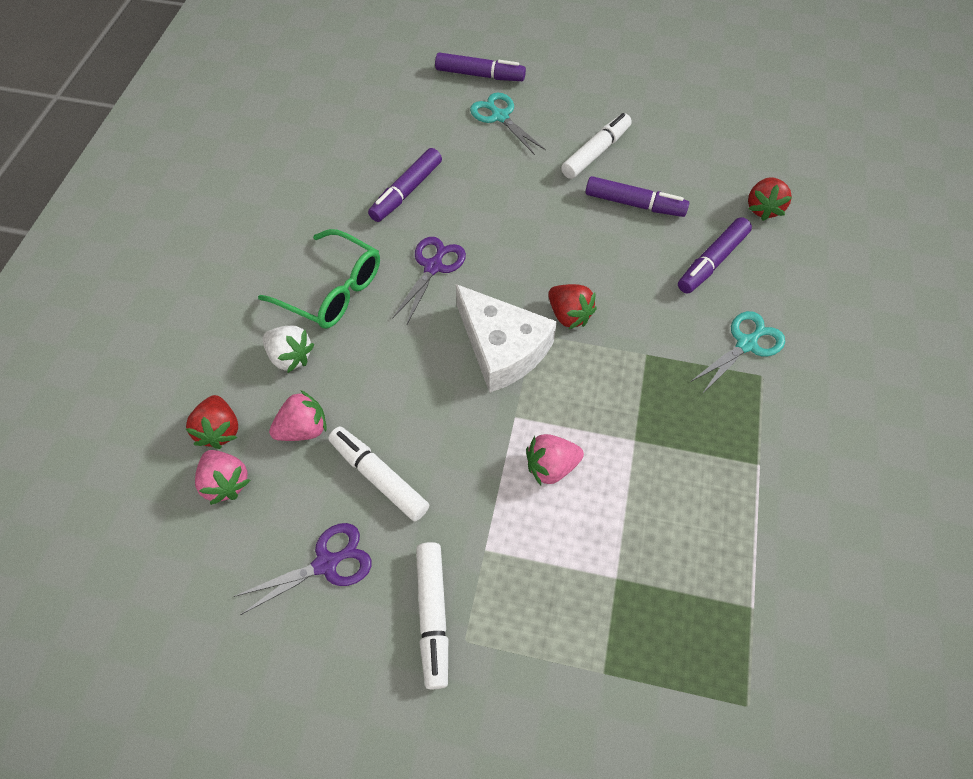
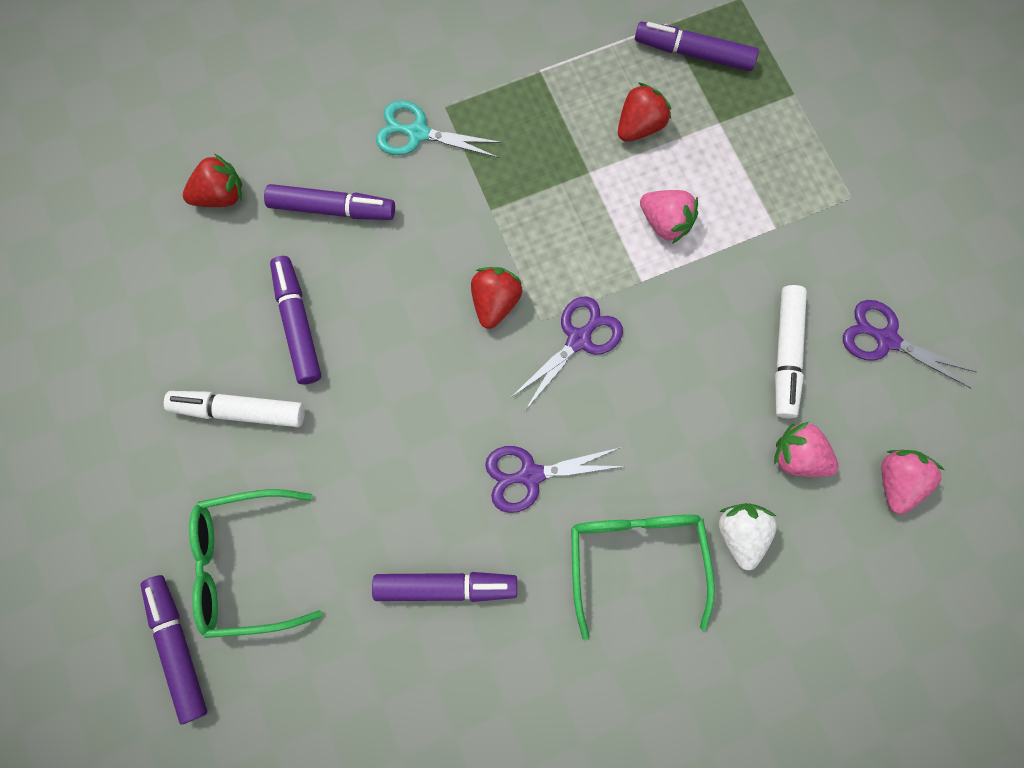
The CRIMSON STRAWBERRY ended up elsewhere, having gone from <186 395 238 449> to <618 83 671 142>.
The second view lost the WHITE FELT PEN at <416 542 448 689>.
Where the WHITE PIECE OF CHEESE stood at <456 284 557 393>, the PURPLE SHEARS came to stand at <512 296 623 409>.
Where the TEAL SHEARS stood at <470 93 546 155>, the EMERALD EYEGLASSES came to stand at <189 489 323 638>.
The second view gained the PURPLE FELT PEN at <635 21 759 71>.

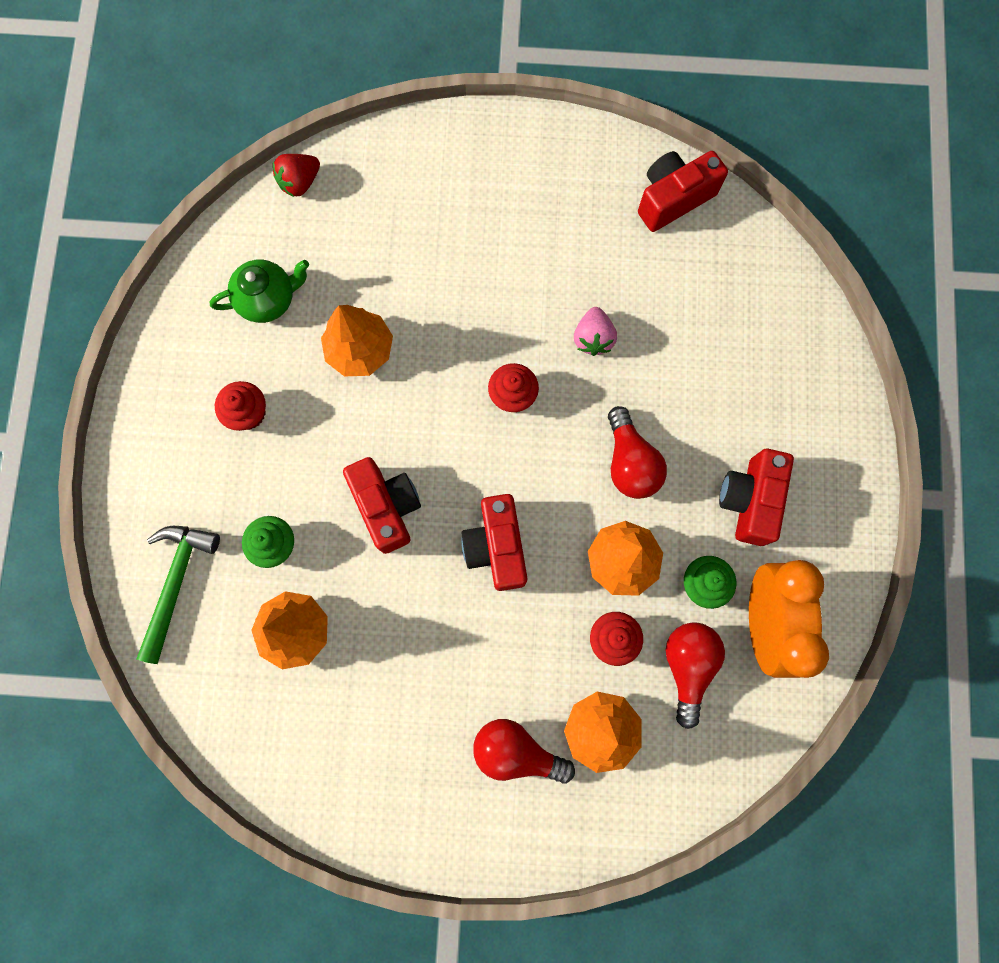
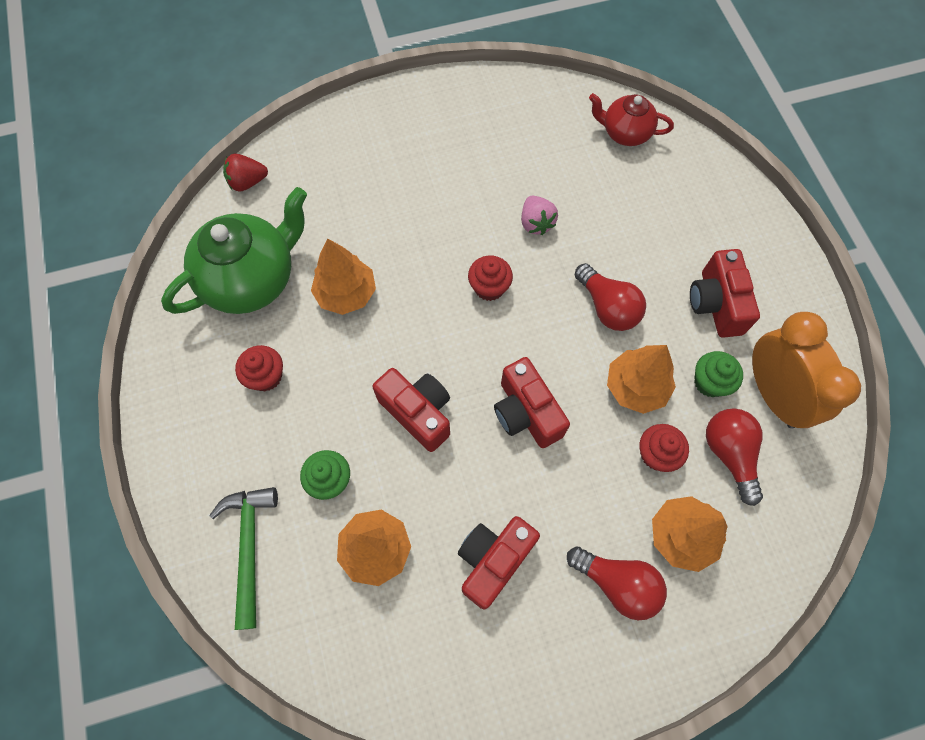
The size of the EMERALD TEAPOT at <210 260 309 323> changed by a factor of 1.77.
The CRIMSON STRAWBERRY at <273 154 320 197> ended up facing another way, 45 degrees clockwise from before.
The CRIMSON LIGHT BULB at <473 719 575 784> ended up facing another way, 150 degrees counterclockwise from before.
The CRIMSON PHOTO CAMERA ended up elsewhere, having gone from <638 151 728 232> to <458 516 540 610>.
The second view gained the CRIMSON TEAPOT at <589 93 674 146>.

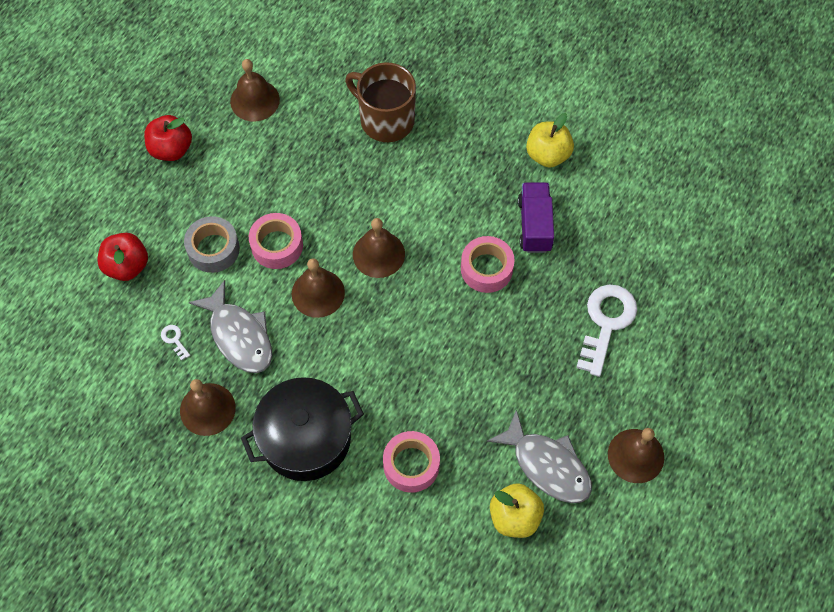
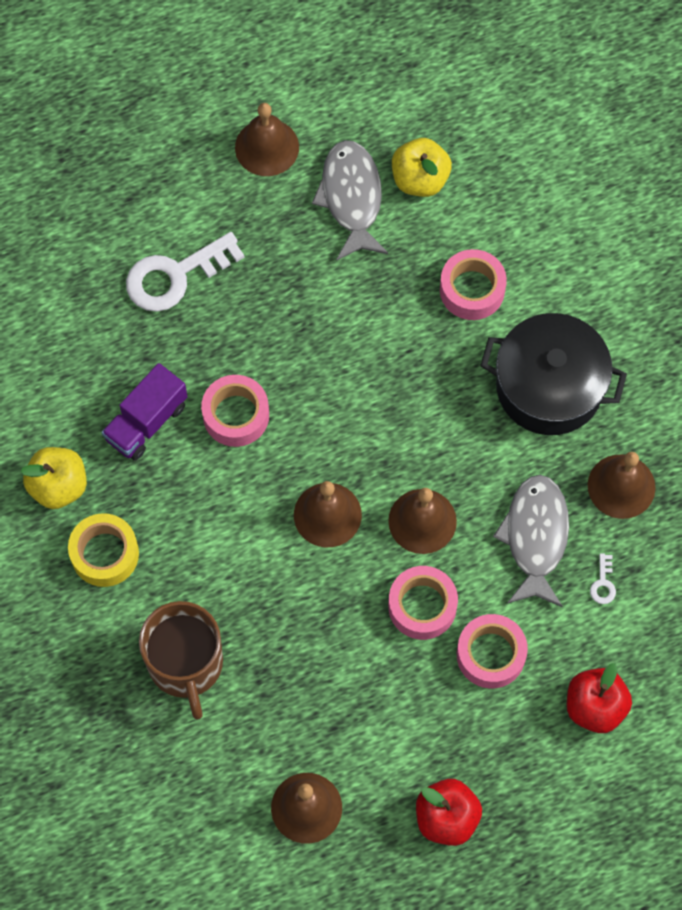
What was the GREY ROLL OF TAPE at <184 216 240 273> turned into the ROSE-PINK ROLL OF TAPE at <457 614 528 689>.
The second view gained the YELLOW ROLL OF TAPE at <68 513 139 587>.

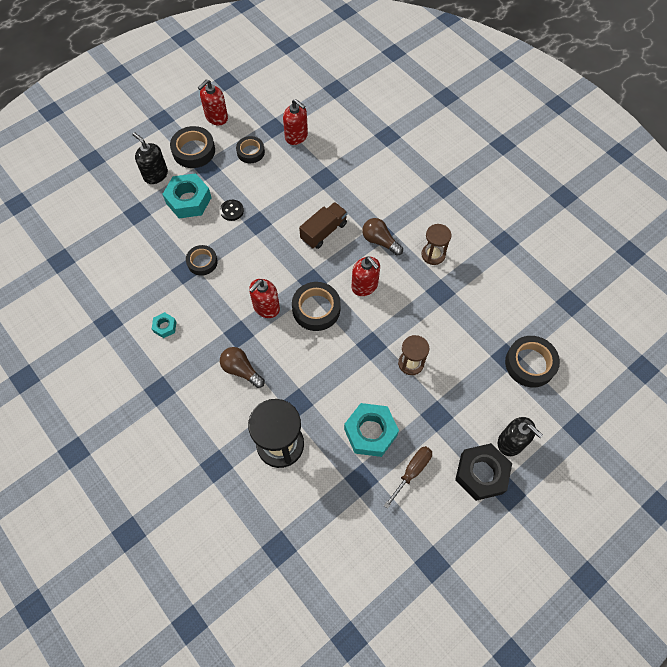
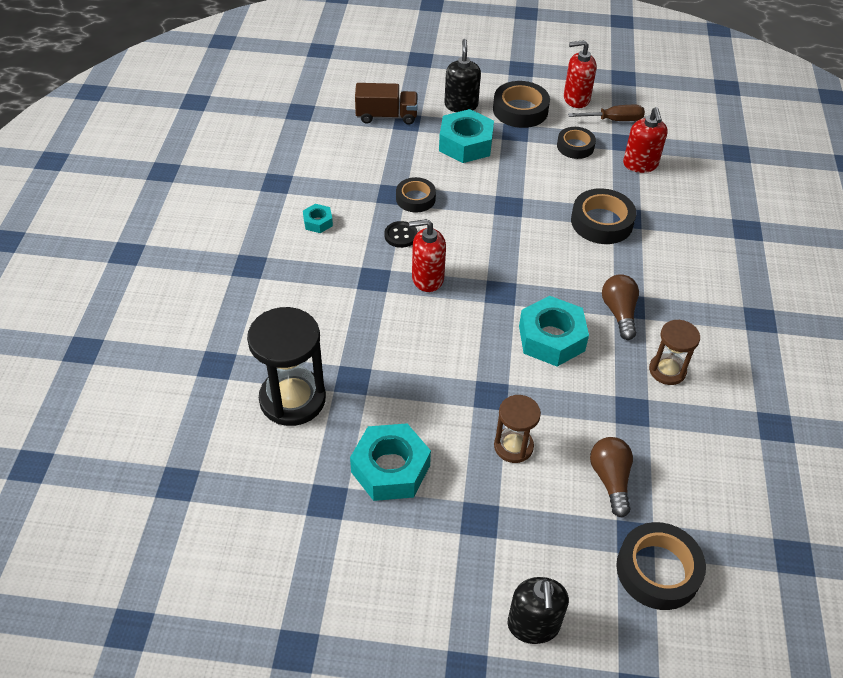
The EBONY SHIRT BUTTON ended up elsewhere, having gone from <220 200 244 221> to <384 221 418 248>.
The BROWN LIGHT BULB ended up elsewhere, having gone from <220 347 265 388> to <590 437 633 518>.
The EBONY ROLL OF TAPE ended up elsewhere, having gone from <292 282 341 331> to <571 188 636 244>.
The BROWN LORRY ended up elsewhere, having gone from <299 202 348 249> to <355 83 418 125>.
Where the CRIMSON SOAP PUMP stood at <352 256 380 296>, the TEAL HEX NUT came to stand at <519 296 589 366>.
The BROWN FLAT SCREWDRIVER ended up elsewhere, having gone from <384 446 432 509> to <568 105 645 121>.
The second view lost the EBONY HEX NUT at <455 443 512 501>.

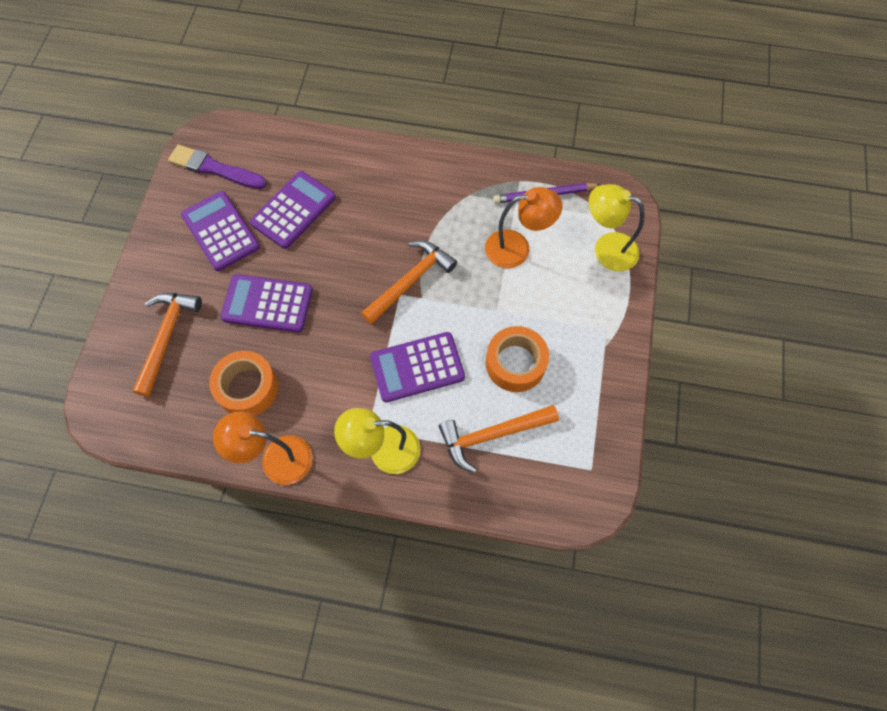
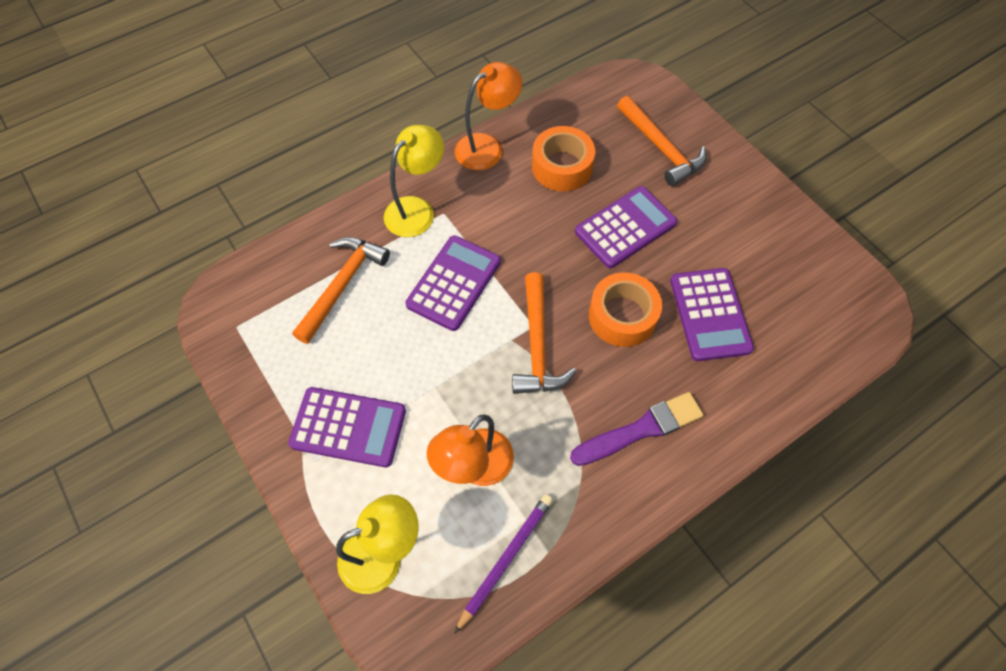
The PURPLE PAINT BRUSH ended up elsewhere, having gone from <168 145 267 189> to <570 392 704 466>.
The PURPLE POCKET CALCULATOR ended up elsewhere, having gone from <181 191 260 271> to <288 387 406 467>.
The ORANGE ROLL OF TAPE ended up elsewhere, having gone from <486 326 549 392> to <589 272 662 347>.

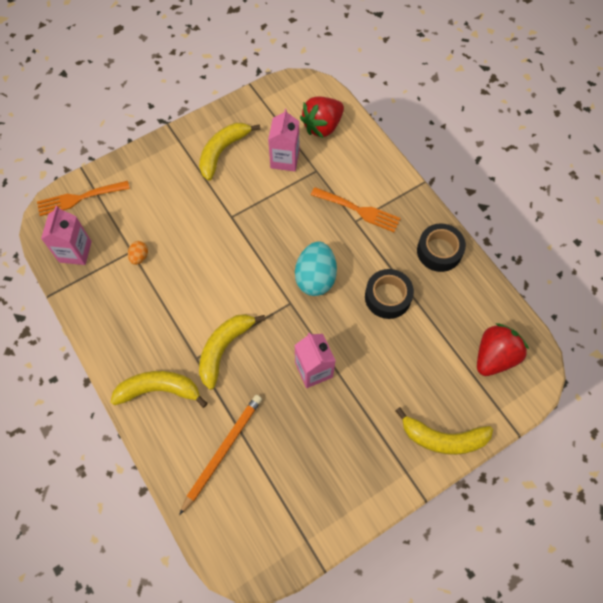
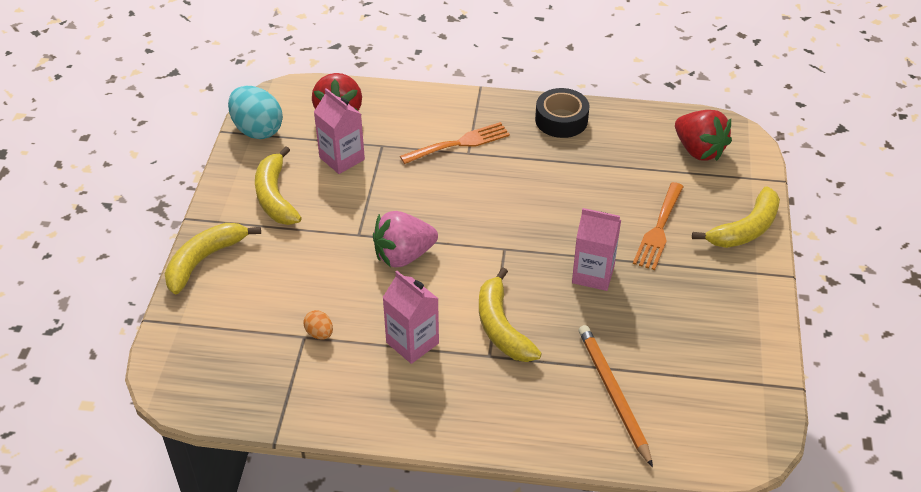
The ORANGE FORK ended up elsewhere, having gone from <37 181 130 216> to <633 182 684 270>.
The ROSE-PINK JUICE CARTON ended up elsewhere, having gone from <41 206 92 265> to <382 271 439 364>.
The YELLOW TOY BANANA ended up elsewhere, having gone from <111 371 208 408> to <165 223 261 294>.
The TEAL EGG ended up elsewhere, having gone from <295 241 337 296> to <228 86 283 139>.
The second view lost the EBONY ROLL OF TAPE at <365 269 414 319>.
The CRIMSON STRAWBERRY at <477 323 529 376> ended up facing another way, 150 degrees clockwise from before.
The second view gained the ROSE-PINK STRAWBERRY at <373 211 438 267>.

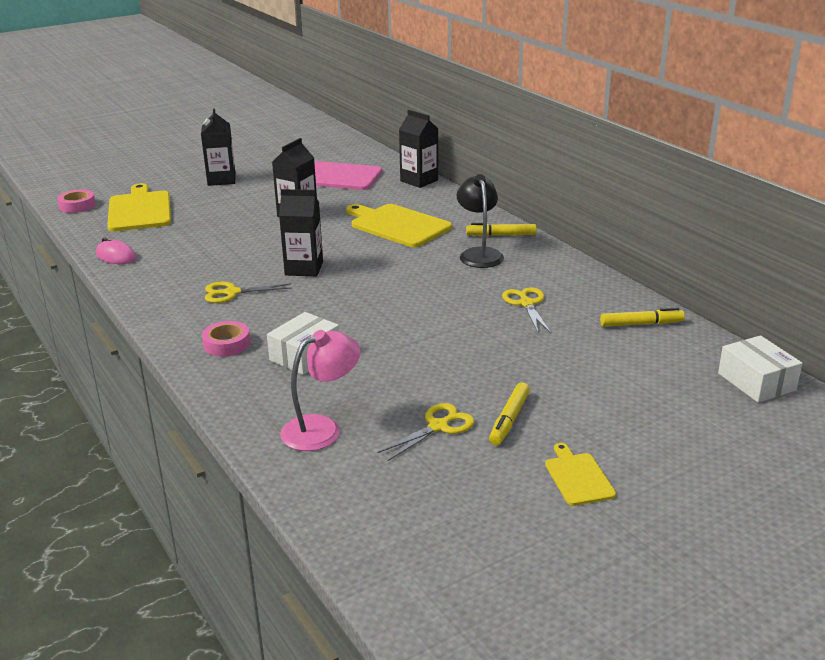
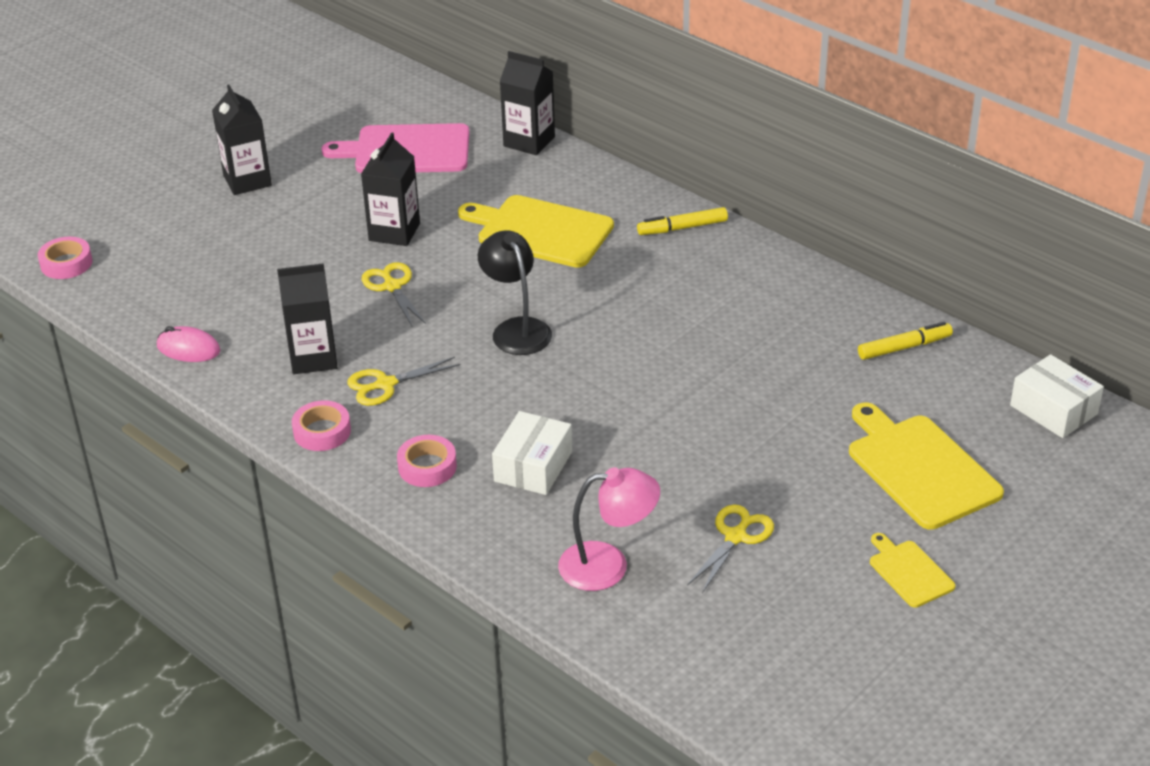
The YELLOW CUTTING BOARD ended up elsewhere, having gone from <107 183 171 231> to <849 402 1004 530>.
The EBONY JUICE CARTON ended up elsewhere, having gone from <279 189 323 276> to <277 263 338 374>.
The ROSE-PINK LAMP at <280 330 361 451> ended up facing another way, 45 degrees clockwise from before.
The EBONY LAMP ended up elsewhere, having gone from <457 174 504 268> to <478 230 552 355>.
The second view lost the YELLOW FELT PEN at <489 382 530 445>.
The YELLOW SHEARS ended up elsewhere, having gone from <502 287 550 332> to <362 262 426 326>.
The second view gained the ROSE-PINK ROLL OF TAPE at <292 400 351 451>.

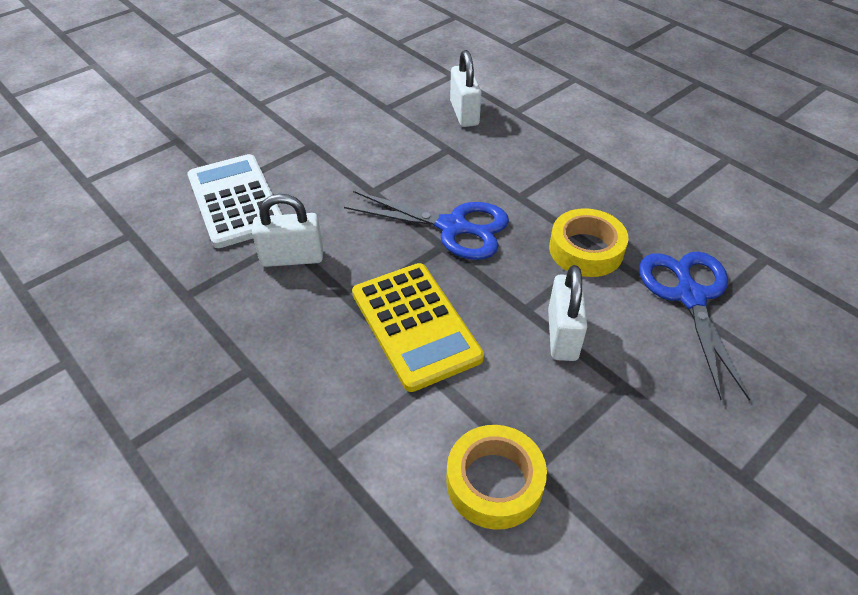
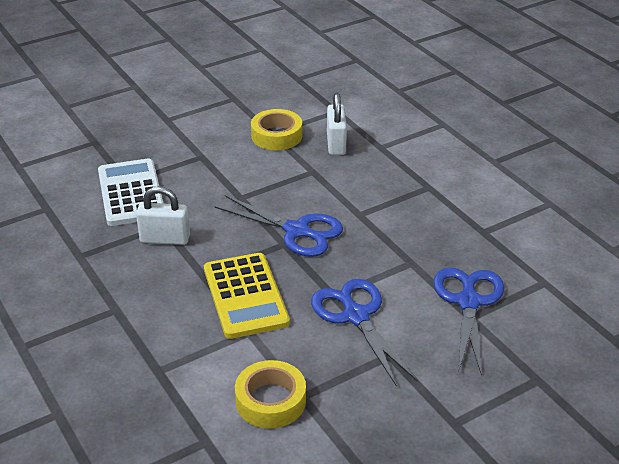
Where the WHITE LOCK stood at <548 265 587 361>, the COBALT SHEARS came to stand at <311 279 417 387>.
The YELLOW ROLL OF TAPE ended up elsewhere, having gone from <549 208 628 277> to <251 109 302 150>.

